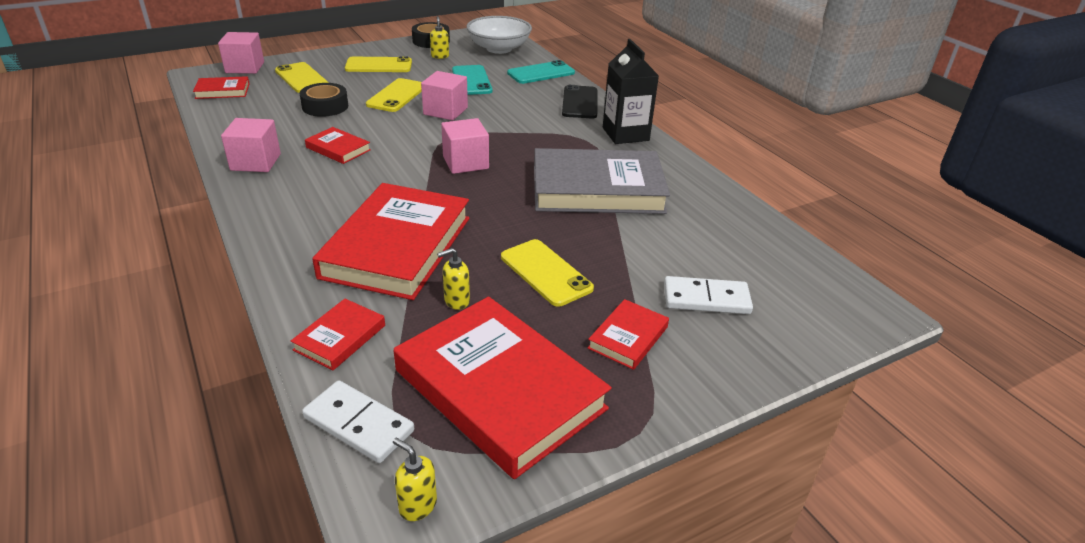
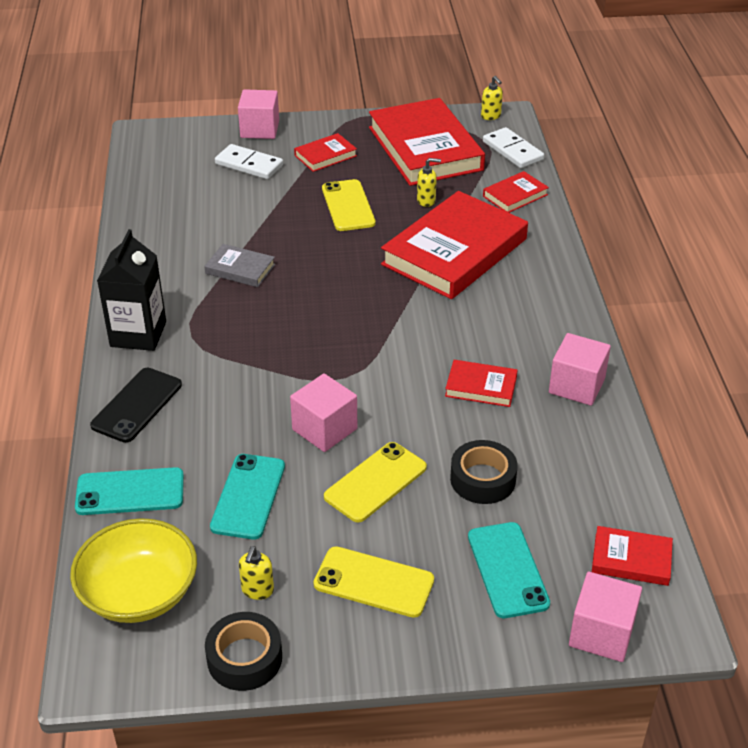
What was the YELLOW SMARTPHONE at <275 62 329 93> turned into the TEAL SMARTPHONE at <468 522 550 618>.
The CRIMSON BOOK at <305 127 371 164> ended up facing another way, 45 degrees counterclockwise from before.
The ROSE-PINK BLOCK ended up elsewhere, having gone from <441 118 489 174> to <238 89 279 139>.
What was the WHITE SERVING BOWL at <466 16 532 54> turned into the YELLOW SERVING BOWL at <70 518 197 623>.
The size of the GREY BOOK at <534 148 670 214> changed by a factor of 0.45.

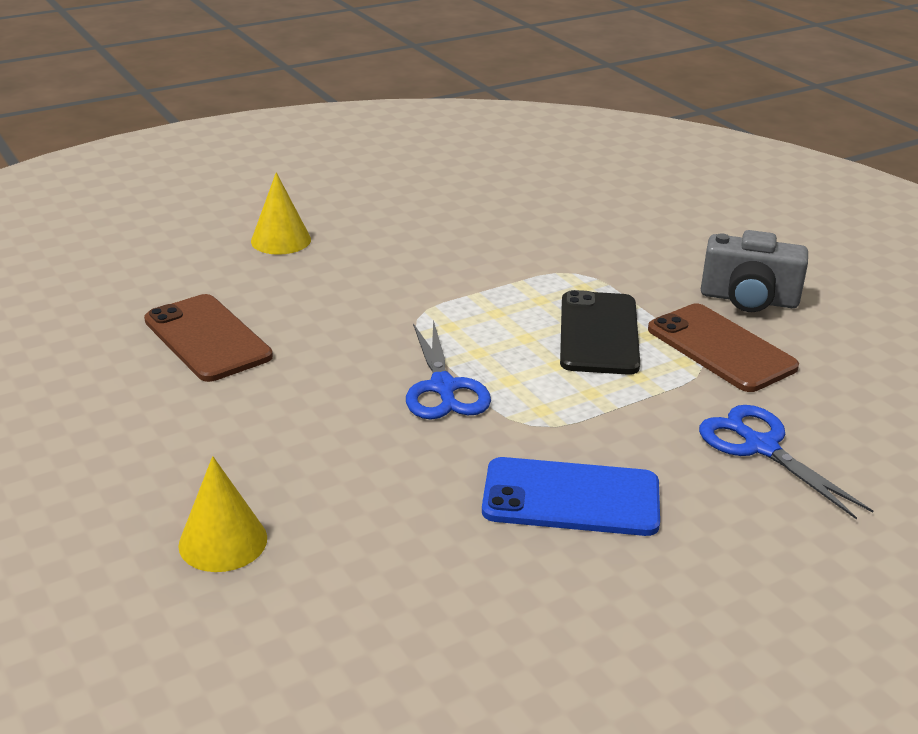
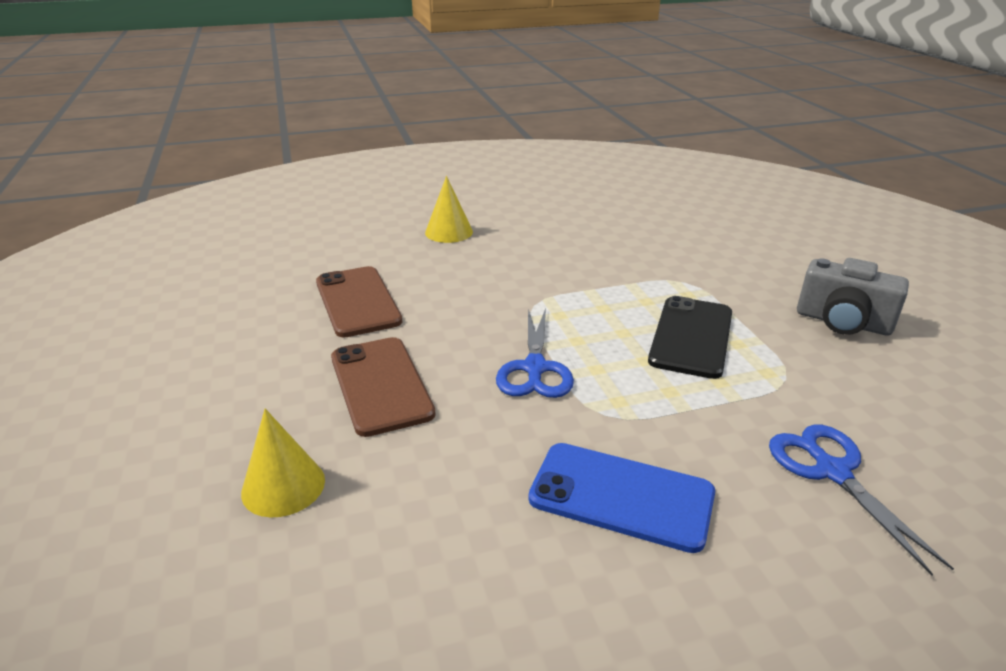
The BROWN SMARTPHONE ended up elsewhere, having gone from <648 304 799 392> to <331 337 435 437>.

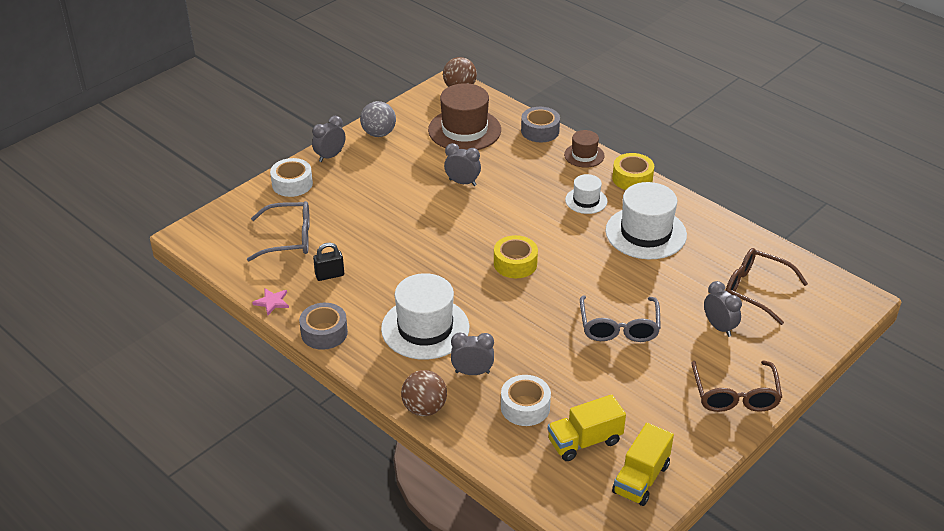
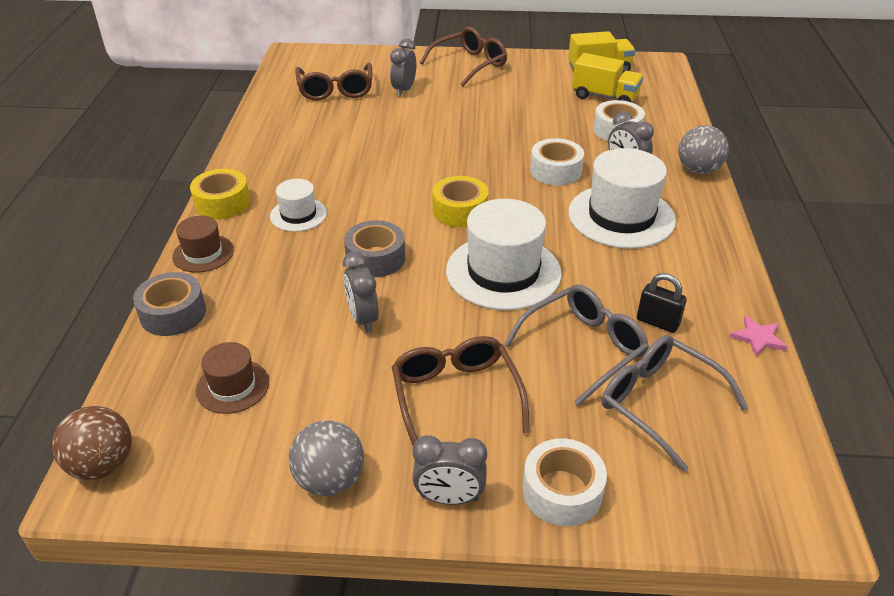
The GREY ROLL OF TAPE ended up elsewhere, having gone from <299 303 348 350> to <344 220 405 277>.
What was the BROWN BALL at <401 370 447 416> turned into the GREY BALL at <678 125 729 174>.
The size of the BROWN HAT at <428 83 501 150> changed by a factor of 0.54.
The GREY EYEGLASSES ended up elsewhere, having gone from <580 295 661 342> to <504 284 649 406>.
The WHITE HAT ended up elsewhere, having gone from <606 182 687 259> to <446 199 562 310>.
The second view gained the BROWN EYEGLASSES at <392 336 530 445>.
The second view gained the WHITE ROLL OF TAPE at <530 138 584 185>.

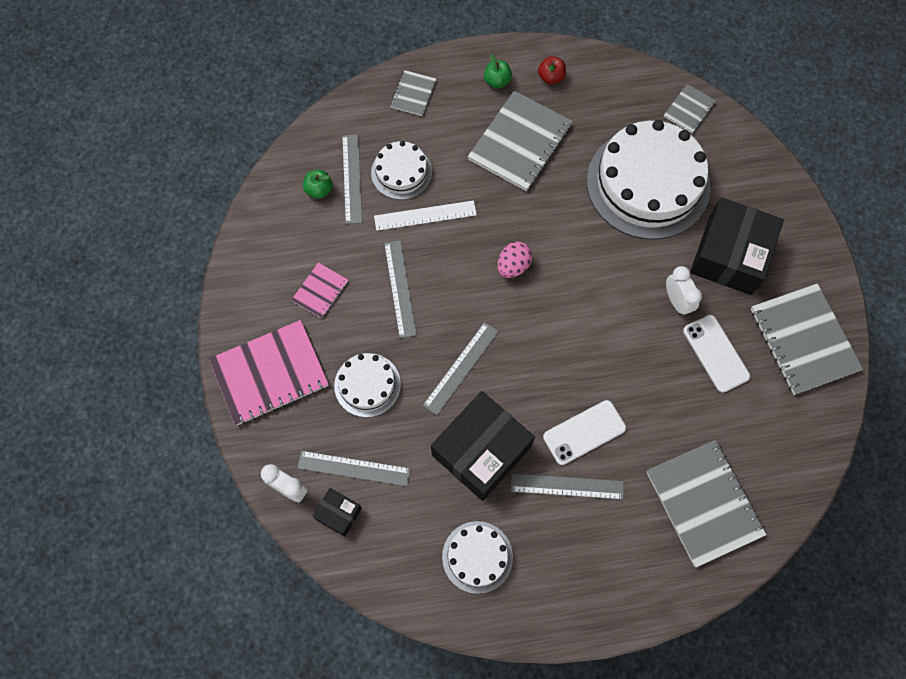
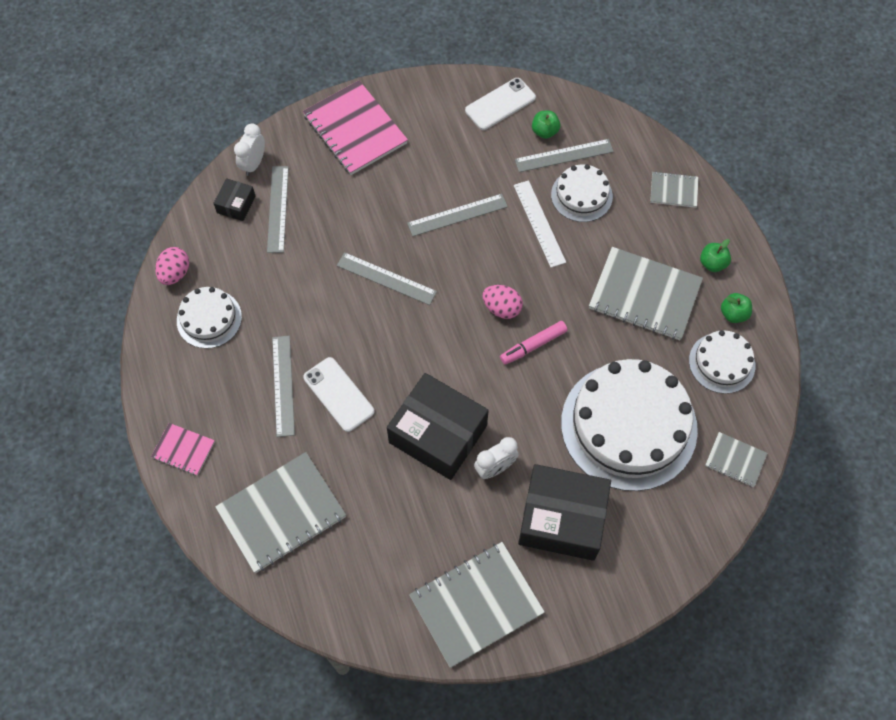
The ROSE-PINK NOTEPAD ended up elsewhere, having gone from <291 262 348 319> to <151 423 215 476>.
The WHITE LAYER CAKE ended up elsewhere, having gone from <334 353 401 417> to <689 330 755 394>.
The EBONY PACKAGE ended up elsewhere, having gone from <431 391 535 501> to <387 373 489 480>.
What was the CRIMSON APPLE at <538 56 566 84> turned into the EMERALD APPLE at <721 293 752 323>.
The WHITE SMARTPHONE ended up elsewhere, having gone from <683 315 750 393> to <465 78 536 130>.
The second view gained the ROSE-PINK EGG at <155 247 189 285>.
The second view gained the ROSE-PINK FELT PEN at <500 321 567 365>.

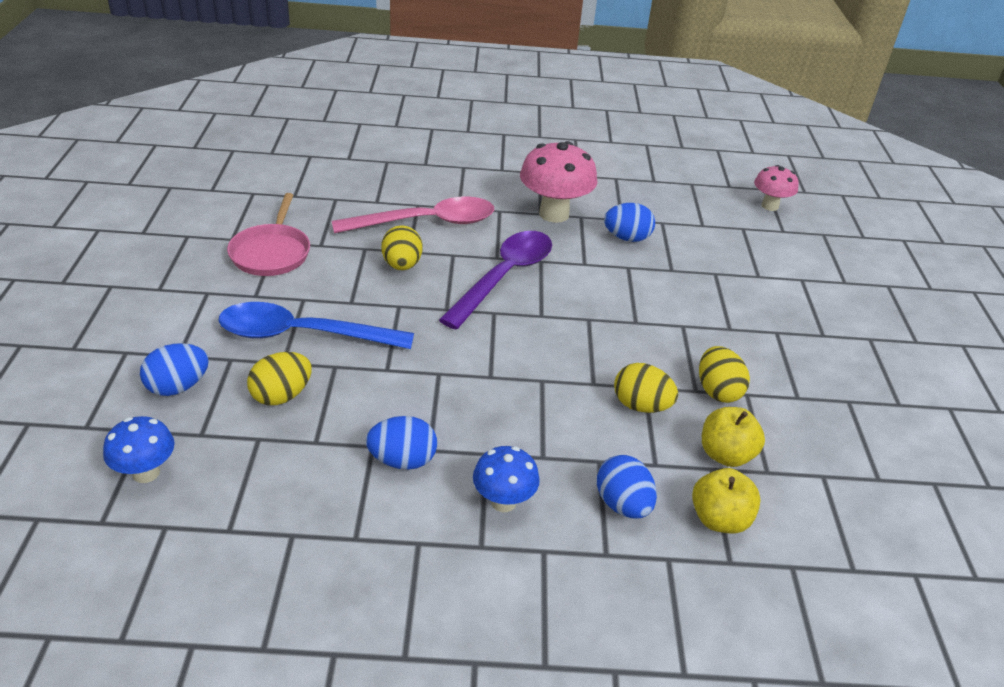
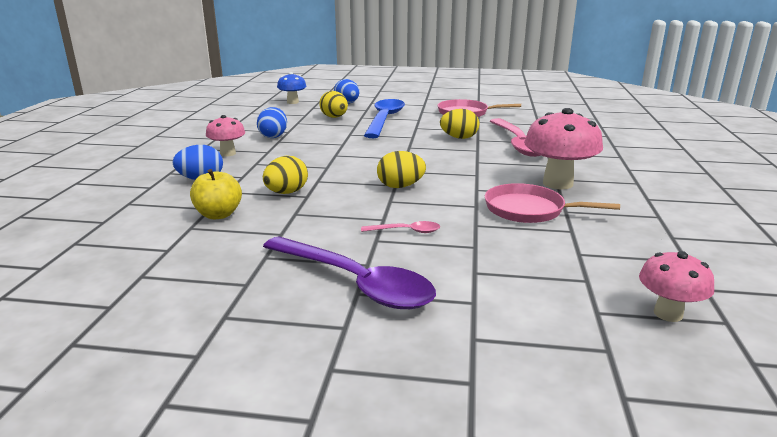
The PURPLE TEASPOON ended up elsewhere, having gone from <439 231 552 330> to <263 236 436 309>.
What was the COBALT FUNGUS at <473 446 540 512> turned into the ROSE-PINK FUNGUS at <206 115 245 156>.
Where the COBALT EGG stood at <604 203 655 242>, the ROSE-PINK PAN came to stand at <485 183 620 223>.
The second view lost the YELLOW APPLE at <692 468 761 534>.
The YELLOW EGG ended up elsewhere, having gone from <699 346 750 403> to <377 151 426 188>.
The second view gained the ROSE-PINK TEASPOON at <361 221 440 233>.

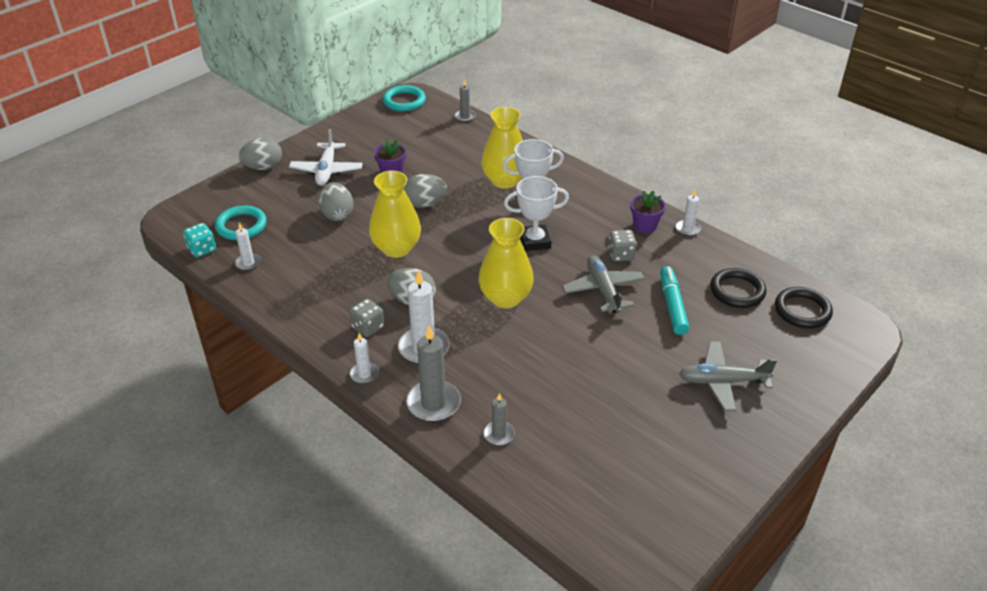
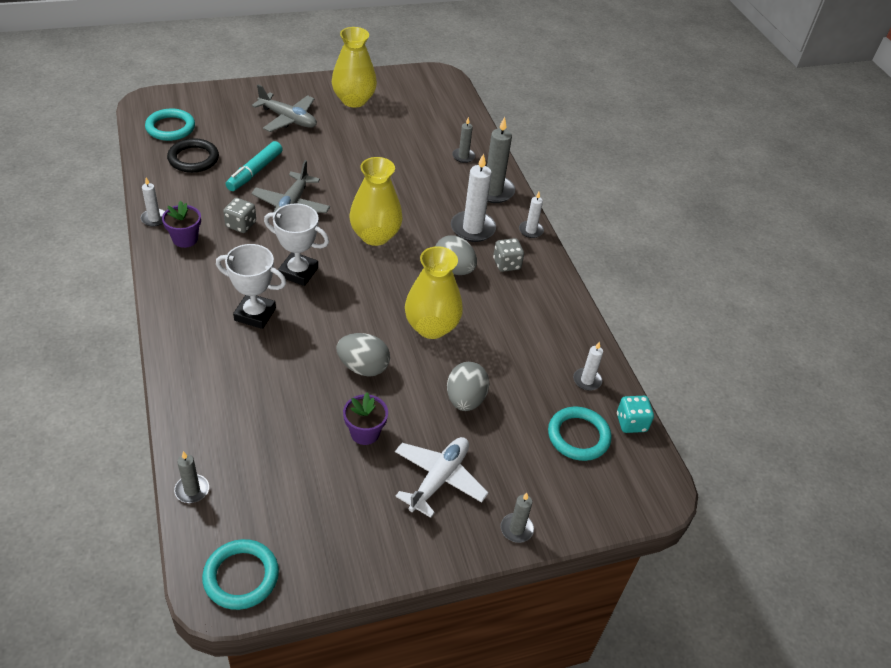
Where the GREY EGG stood at <239 138 282 170>, the GREY WAX CANDLE came to stand at <501 493 534 543>.
The YELLOW TALL VASE ended up elsewhere, having gone from <481 107 523 189> to <332 27 377 108>.
What was the EBONY HOOP at <775 287 833 328> turned into the TEAL HOOP at <145 108 195 141>.

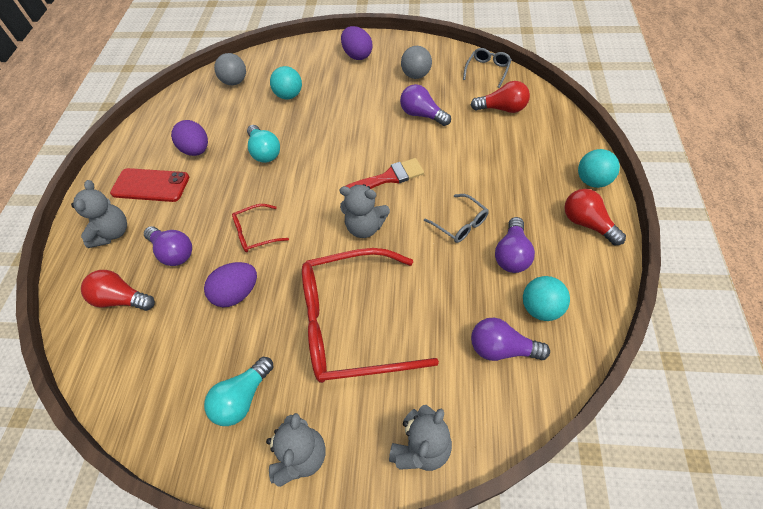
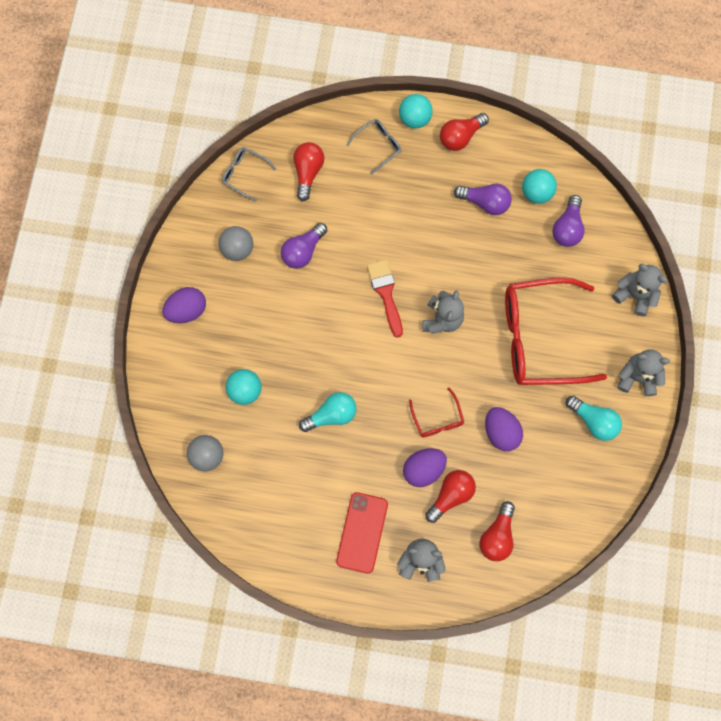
What was the PURPLE LIGHT BULB at <144 226 192 266> turned into the CRIMSON LIGHT BULB at <425 470 476 523>.
The PURPLE EGG ended up elsewhere, having gone from <171 120 208 156> to <403 448 447 487>.
The CRIMSON EYEGLASSES at <302 248 439 383> ended up facing another way, 90 degrees clockwise from before.
The GREY EYEGLASSES ended up elsewhere, having gone from <424 194 489 243> to <347 119 401 175>.

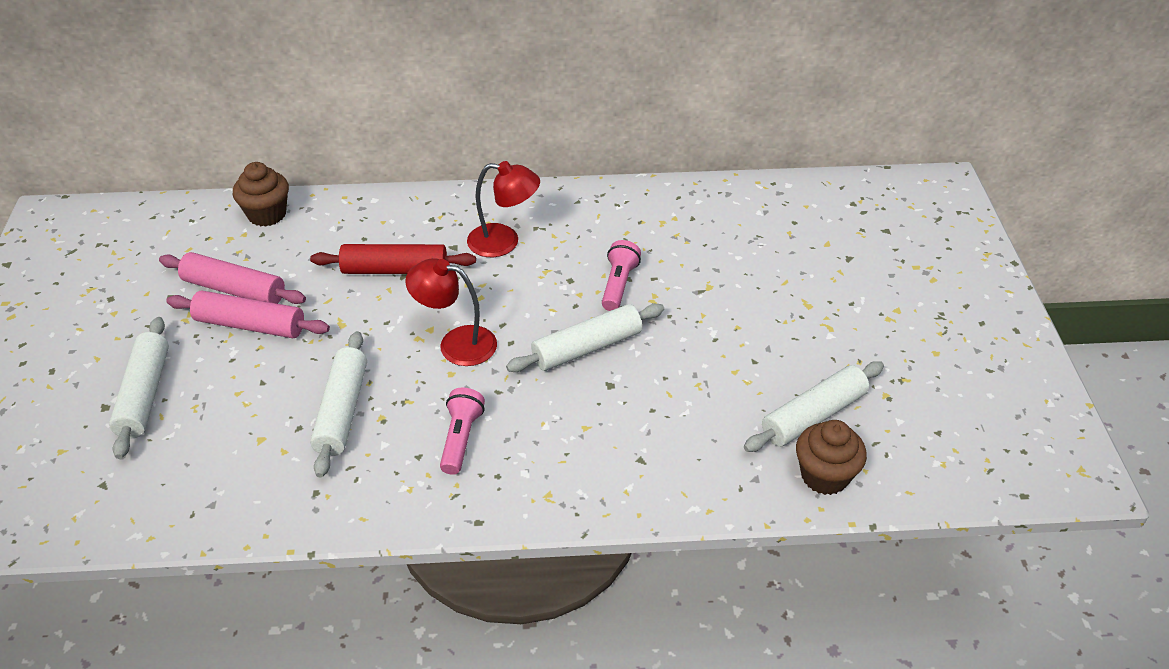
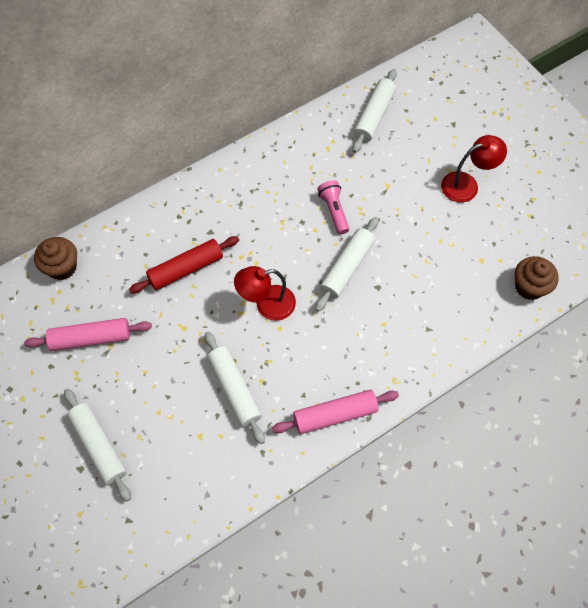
The ROSE-PINK PASTRY ROLLER ended up elsewhere, having gone from <166 291 330 338> to <272 390 399 434>.
The second view lost the ROSE-PINK POCKET TORCH at <440 388 485 475>.
The CRIMSON LAMP ended up elsewhere, having gone from <467 161 540 257> to <441 135 507 203>.
The WHITE PASTRY ROLLER ended up elsewhere, having gone from <744 361 884 452> to <352 69 397 153>.

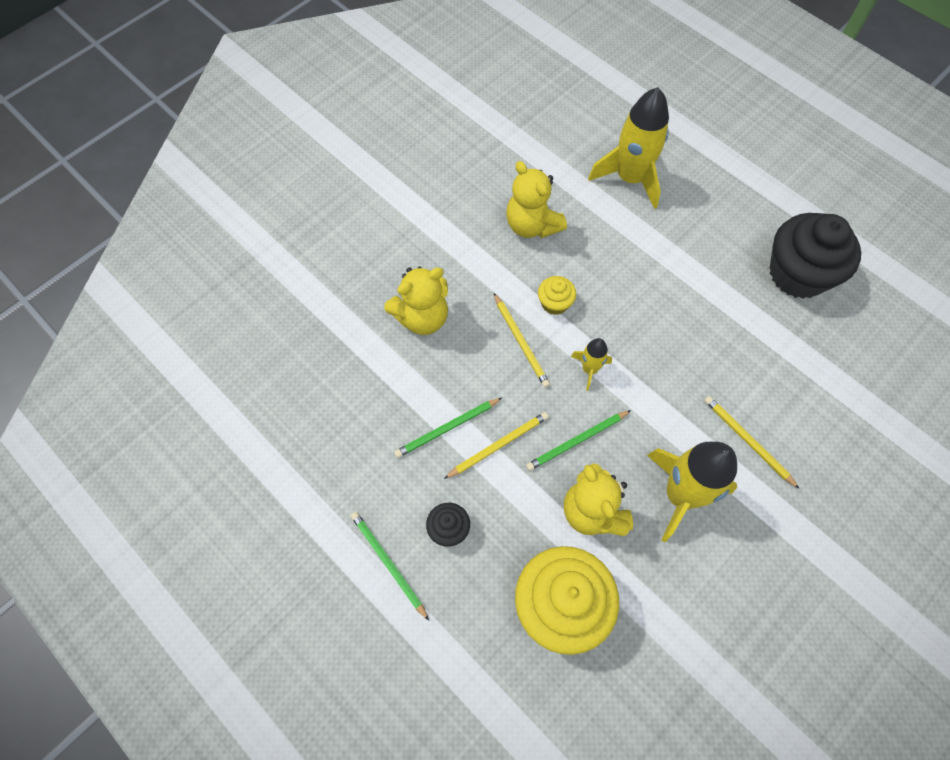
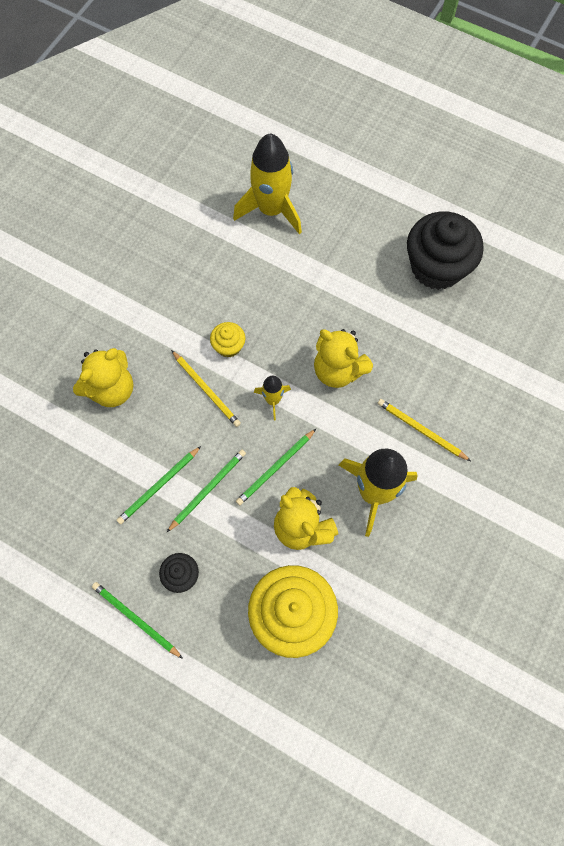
What was the YELLOW PENCIL at <444 412 549 479> turned into the EMERALD PENCIL at <167 449 246 532>.
The YELLOW TEDDY BEAR ended up elsewhere, having gone from <506 161 567 238> to <314 329 373 388>.

